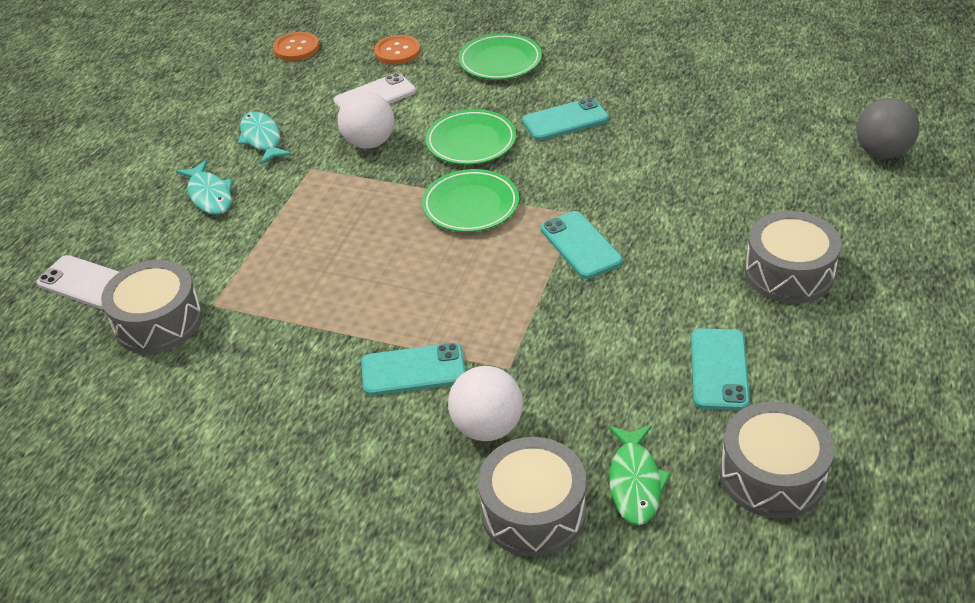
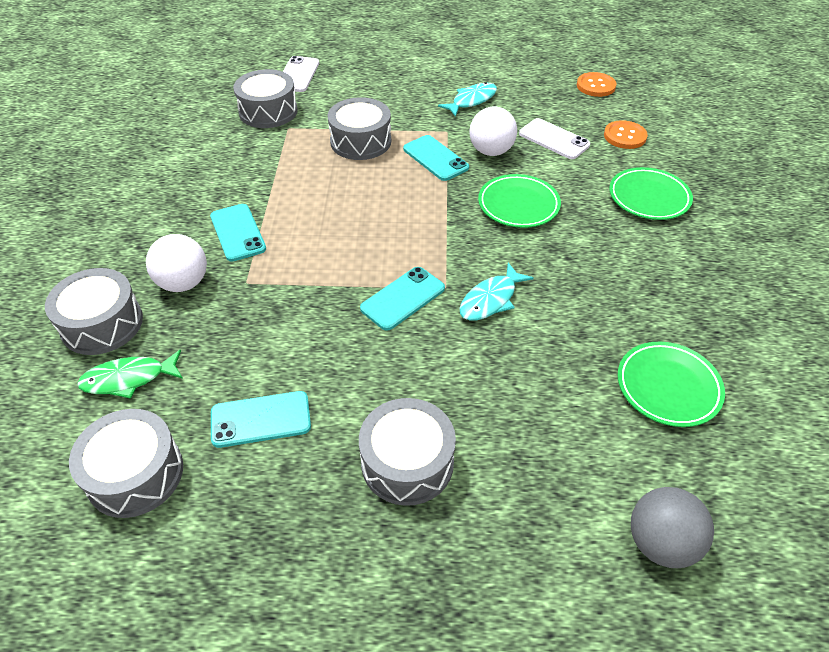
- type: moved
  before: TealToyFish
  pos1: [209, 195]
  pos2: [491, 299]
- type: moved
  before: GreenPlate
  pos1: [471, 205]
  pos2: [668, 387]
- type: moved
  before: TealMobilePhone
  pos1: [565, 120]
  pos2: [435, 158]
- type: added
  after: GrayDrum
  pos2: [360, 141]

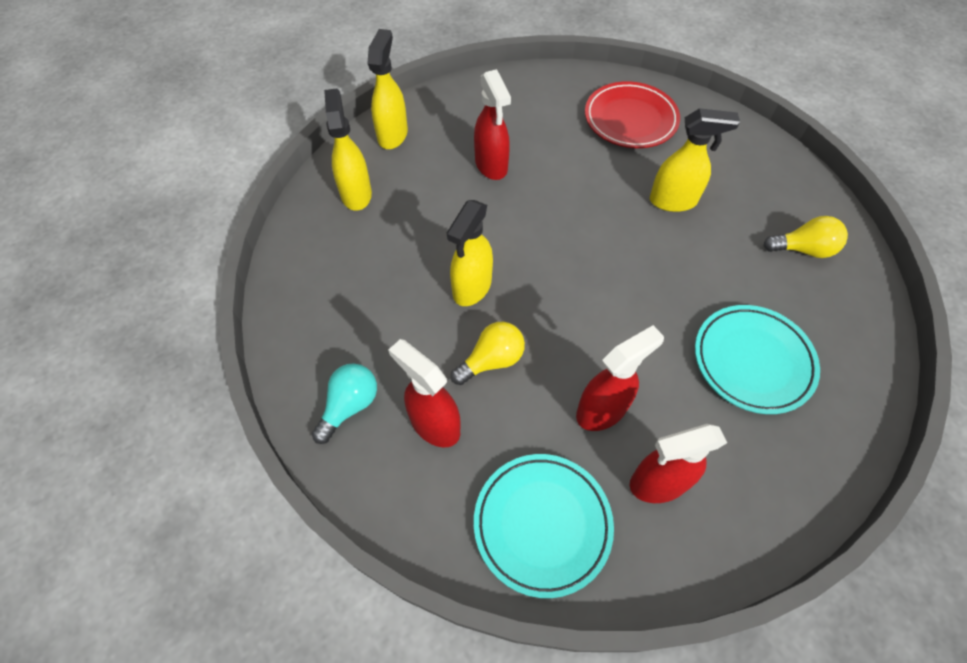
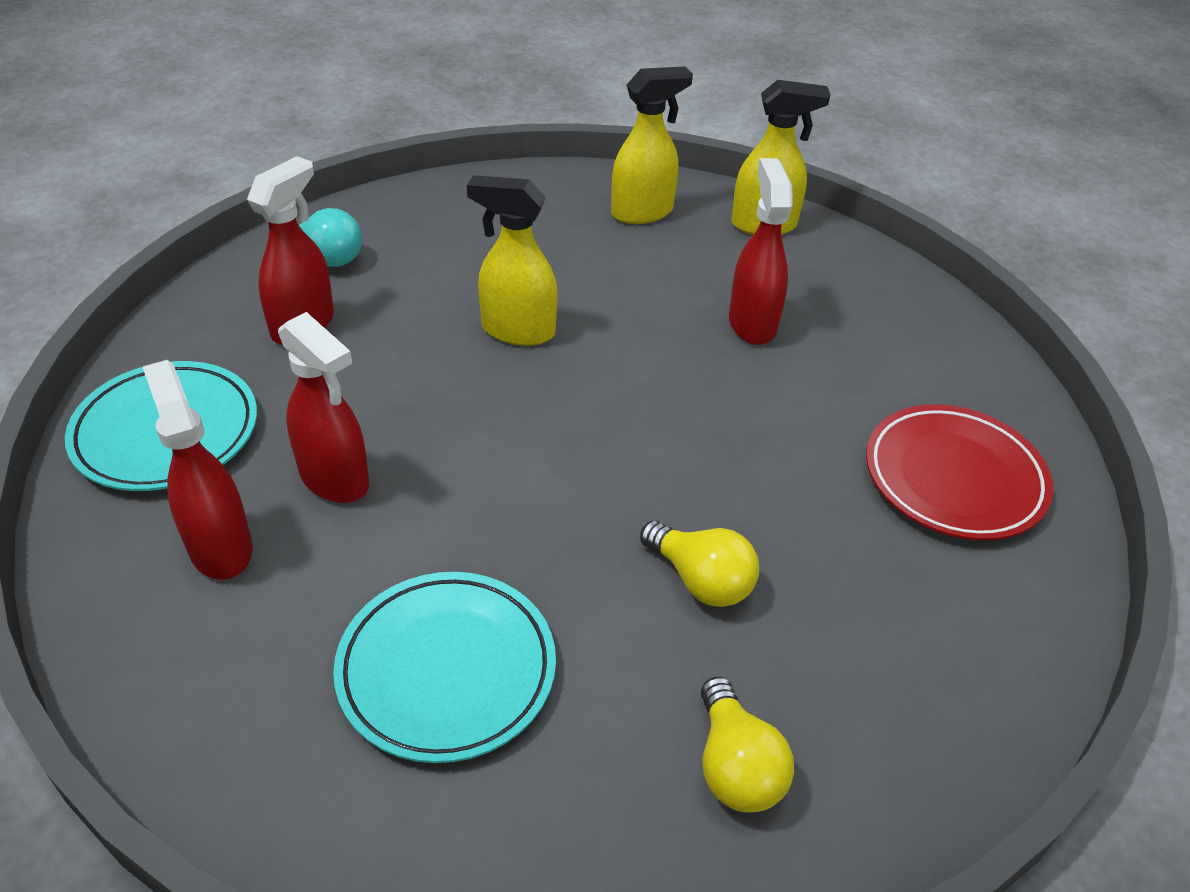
- type: moved
  before: GoldenLightbulb
  pos1: [491, 360]
  pos2: [700, 580]
- type: turned
  before: RedSprayBottle
  pos1: [491, 166]
  pos2: [752, 323]
  turn: 120
- type: removed
  before: GoldenSprayBottle
  pos1: [673, 201]

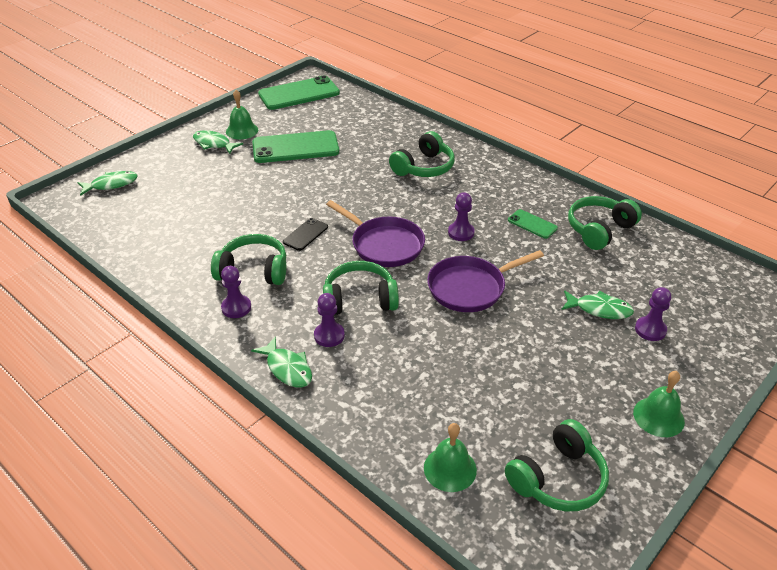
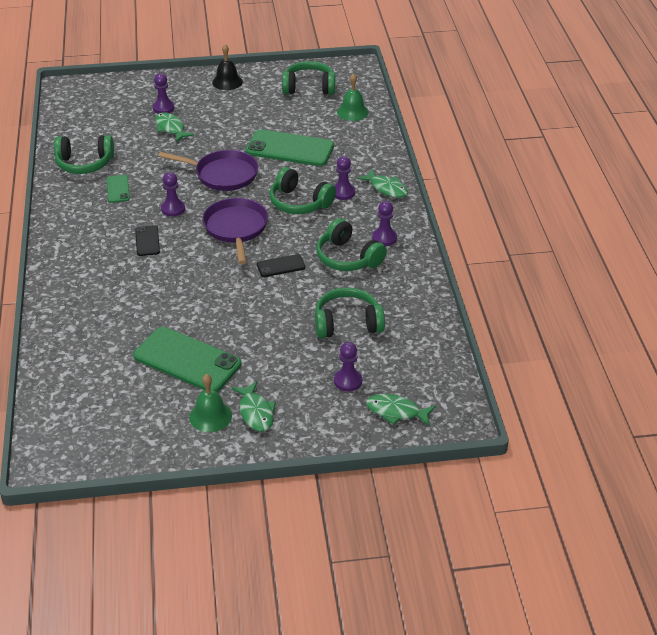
- type: turned
  before: GreenToyFish
  pos1: [287, 368]
  pos2: [386, 188]
  turn: 135
- type: moved
  before: GreenMobilePhone
  pos1: [299, 94]
  pos2: [290, 149]
- type: moved
  before: GreenHeadphones
  pos1: [424, 167]
  pos2: [347, 323]
- type: recoloured
  before: GreenBell
  after: JetBlackBell
  pos1: [658, 417]
  pos2: [227, 82]
- type: added
  after: JetBlackMobilePhone
  pos2: [147, 241]
- type: added
  after: RoyalPurpleGamePawn
  pos2: [348, 381]

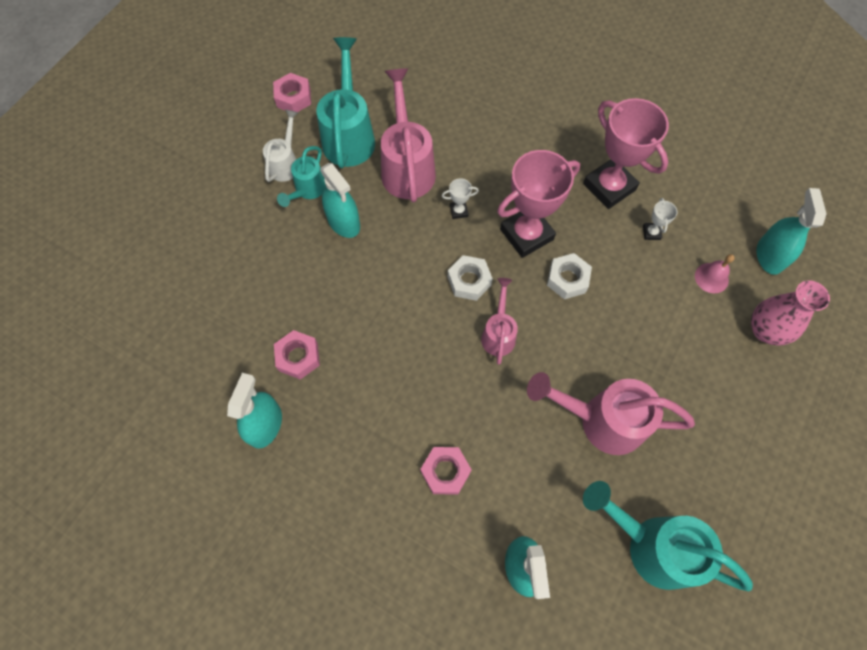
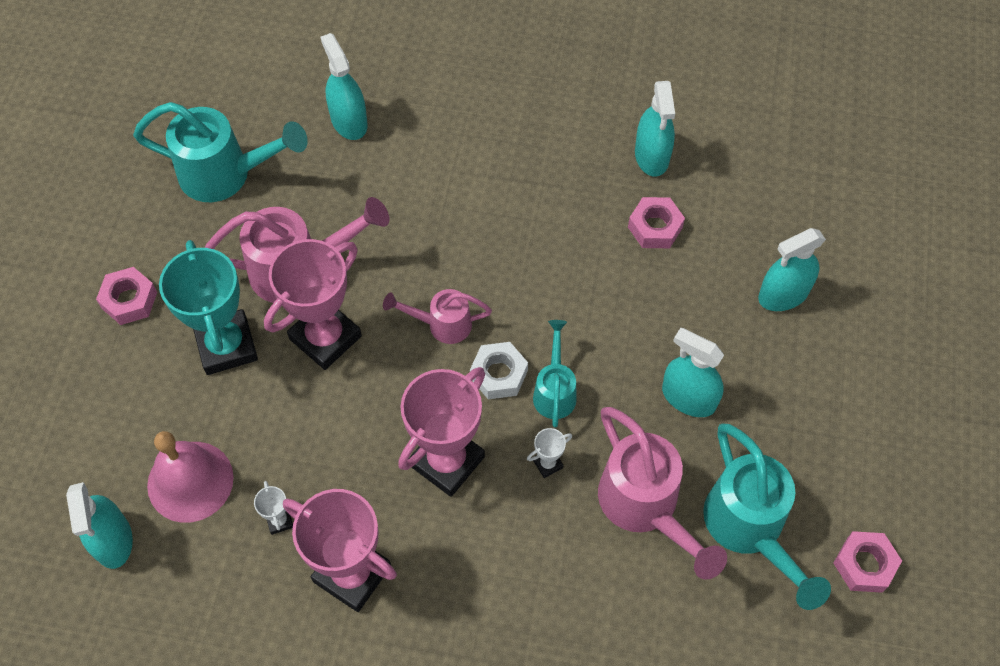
- type: removed
  before: WhiteWateringCan
  pos1: [286, 163]
- type: moved
  before: TealWateringCan
  pos1: [308, 191]
  pos2: [554, 390]
- type: moved
  before: RosyHexagonNut
  pos1: [445, 472]
  pos2: [129, 300]
- type: turned
  before: RosyWateringCan
  pos1: [498, 333]
  pos2: [441, 324]
  turn: 105
- type: removed
  before: WhiteHexagonNut
  pos1: [567, 279]
- type: resized
  before: RosyBell
  pos1: [711, 278]
  pos2: [190, 481]
  scale: 1.87
- type: removed
  before: RosyFlowerVase
  pos1: [765, 330]
- type: added
  after: TealAwardCup
  pos2: [226, 346]
- type: added
  after: RosyAwardCup
  pos2: [325, 337]
- type: added
  after: TealSprayBottle
  pos2: [783, 294]

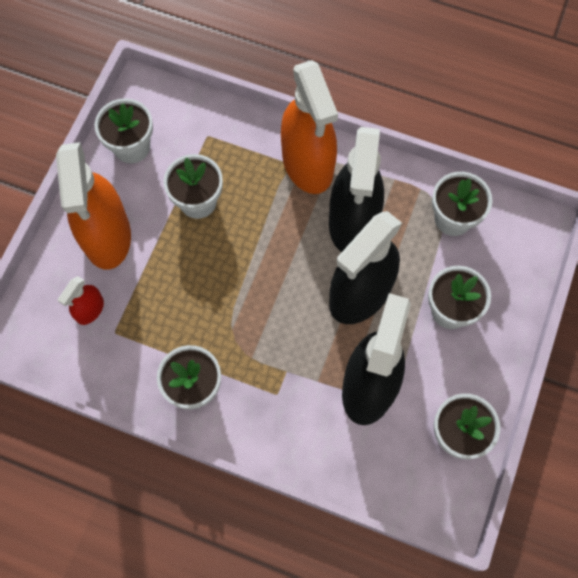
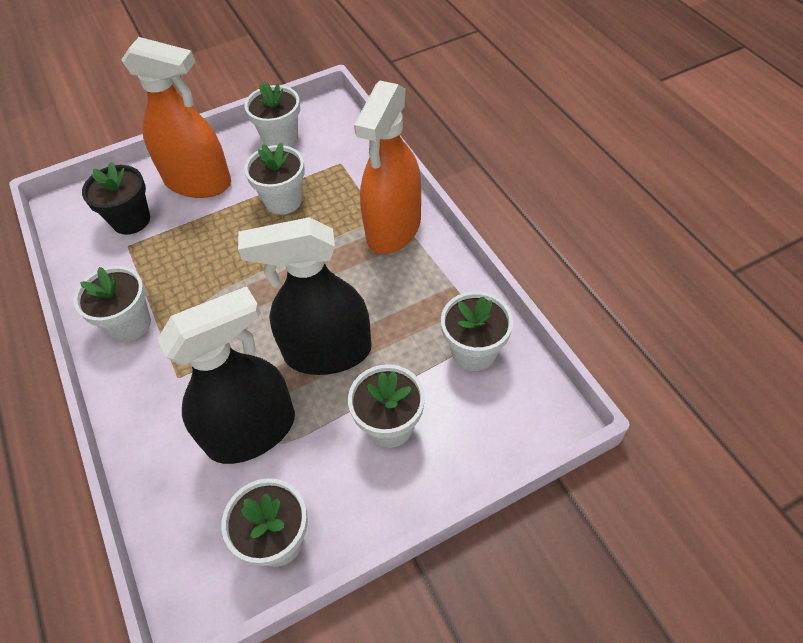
- type: turned
  before: BrightOrangeSprayBottle
  pos1: [107, 236]
  pos2: [198, 182]
  turn: -105
- type: replaced
  before: RedSprayBottle
  after: JetBlackFlowerPot
  pos1: [90, 310]
  pos2: [131, 220]
- type: removed
  before: JetBlackSprayBottle
  pos1: [353, 222]

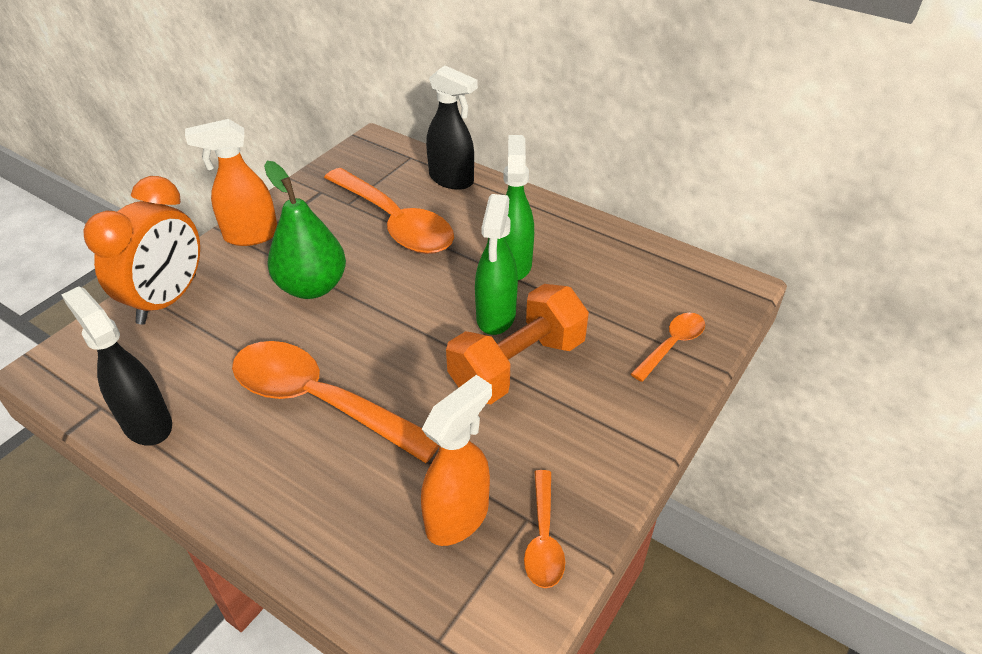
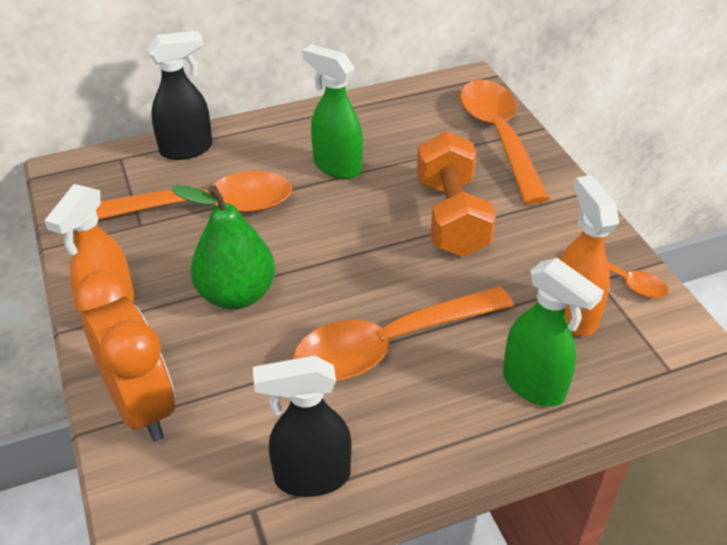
- type: moved
  before: GreenSprayBottle
  pos1: [496, 317]
  pos2: [534, 386]
- type: resized
  before: BrightOrangeSpoon
  pos1: [672, 345]
  pos2: [499, 136]
  scale: 2.03

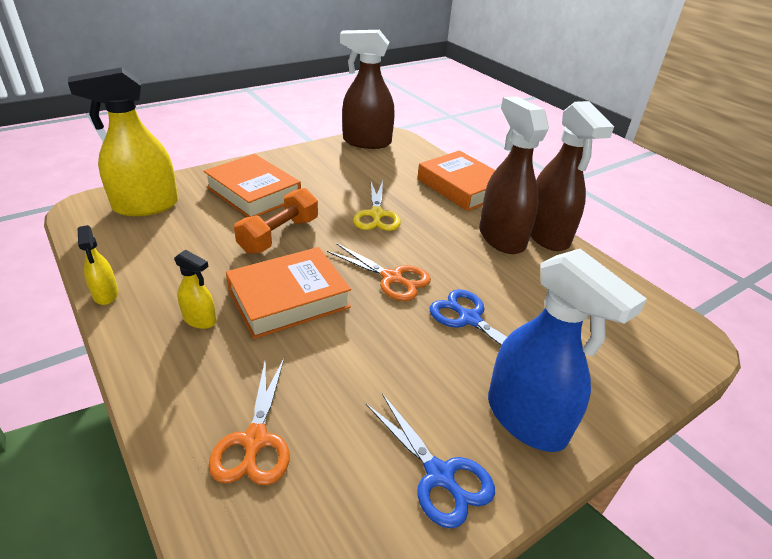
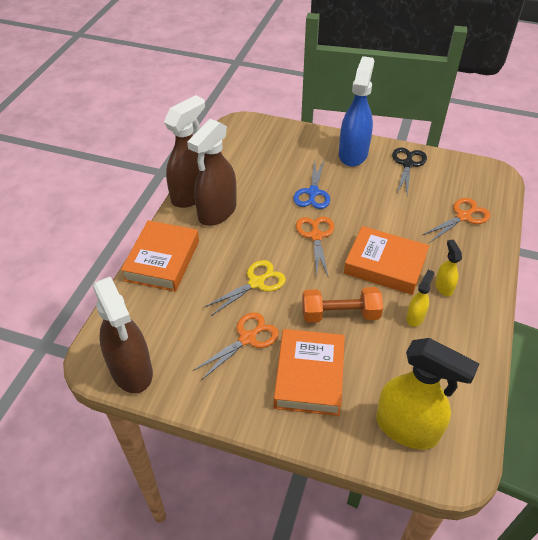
- type: moved
  before: GoldenSprayBottle
  pos1: [106, 294]
  pos2: [415, 317]
- type: recoloured
  before: CobaltScissors
  after: JetBlackScissors
  pos1: [439, 475]
  pos2: [407, 164]
- type: added
  after: BrightOrangeScissors
  pos2: [247, 338]

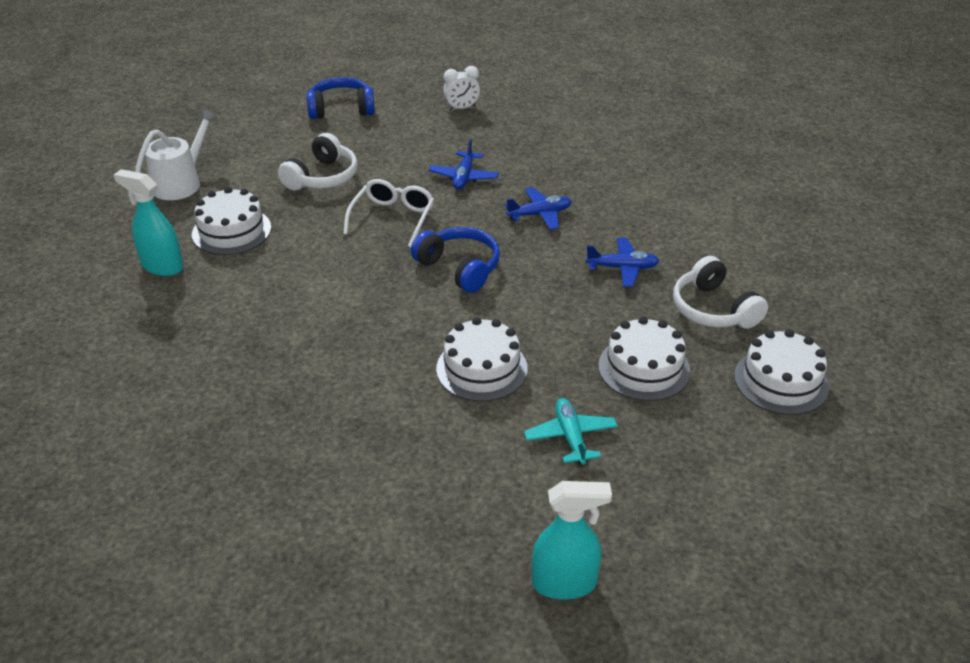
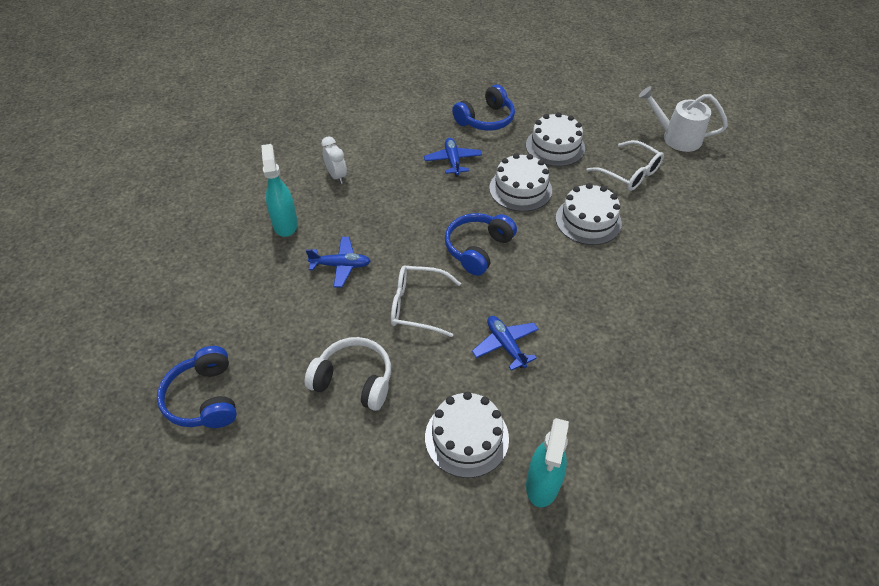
- type: moved
  before: WhiteWateringCan
  pos1: [181, 183]
  pos2: [676, 137]
- type: moved
  before: WhiteClock
  pos1: [461, 108]
  pos2: [337, 176]
- type: moved
  before: CobaltPlane
  pos1: [540, 214]
  pos2: [505, 345]
- type: replaced
  before: TealPlane
  after: WhiteEyeglasses
  pos1: [570, 437]
  pos2: [630, 173]
- type: moved
  before: TealSprayBottle
  pos1: [564, 583]
  pos2: [285, 224]
- type: recoloured
  before: WhiteHeadphones
  after: CobaltHeadphones
  pos1: [713, 309]
  pos2: [486, 119]
- type: moved
  before: WhiteCake
  pos1: [781, 381]
  pos2: [520, 189]

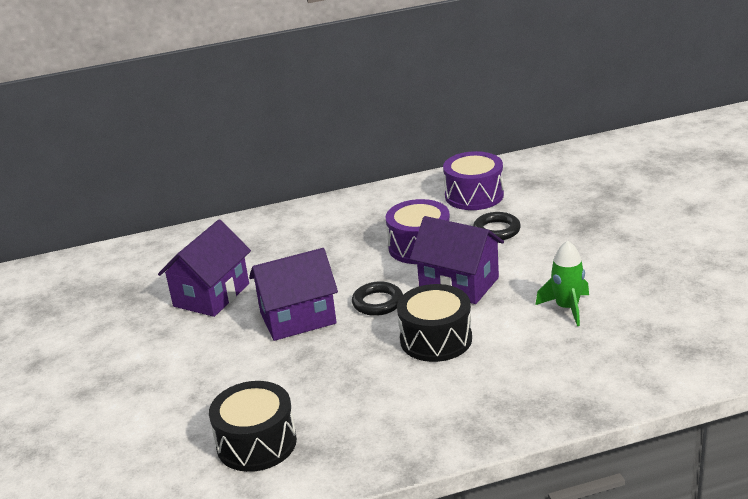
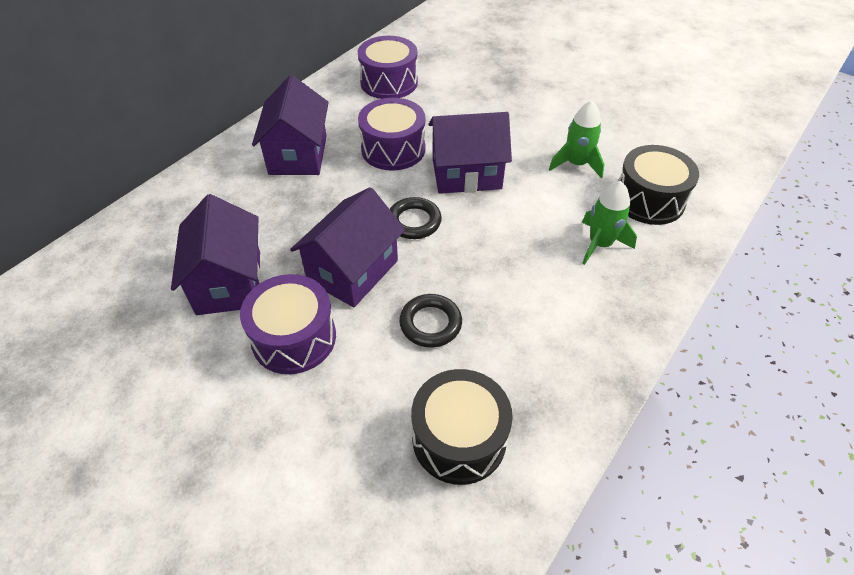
- type: moved
  before: JetBlackDrum
  pos1: [436, 339]
  pos2: [649, 200]
- type: moved
  before: JetBlackTorus
  pos1: [496, 230]
  pos2: [430, 323]
- type: added
  after: RoyalPurpleDrum
  pos2: [294, 338]
- type: added
  after: RoyalPurpleToyHouse
  pos2: [298, 155]
- type: added
  after: GreenRocket
  pos2: [600, 244]

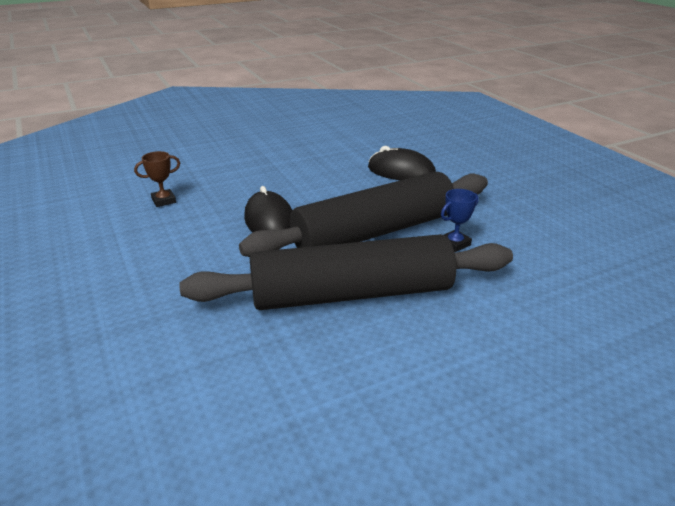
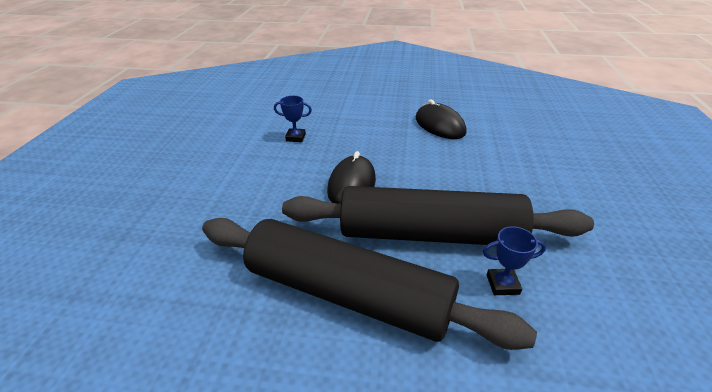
- type: recoloured
  before: BrownAwardCup
  after: CobaltAwardCup
  pos1: [164, 201]
  pos2: [295, 137]
- type: moved
  before: JetBlackPcMouse
  pos1: [401, 171]
  pos2: [439, 125]

